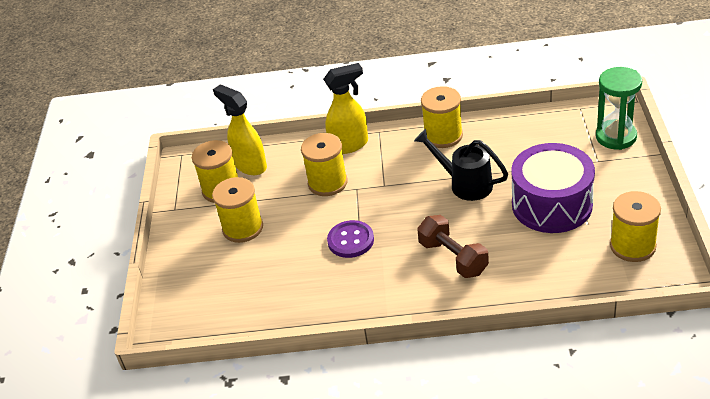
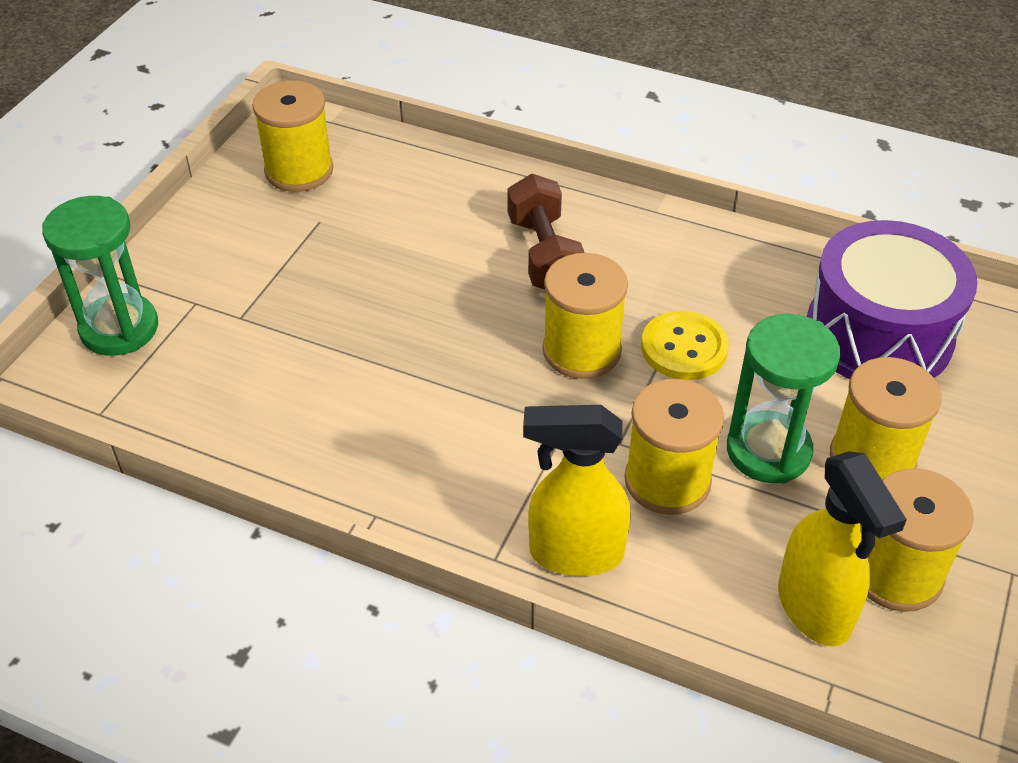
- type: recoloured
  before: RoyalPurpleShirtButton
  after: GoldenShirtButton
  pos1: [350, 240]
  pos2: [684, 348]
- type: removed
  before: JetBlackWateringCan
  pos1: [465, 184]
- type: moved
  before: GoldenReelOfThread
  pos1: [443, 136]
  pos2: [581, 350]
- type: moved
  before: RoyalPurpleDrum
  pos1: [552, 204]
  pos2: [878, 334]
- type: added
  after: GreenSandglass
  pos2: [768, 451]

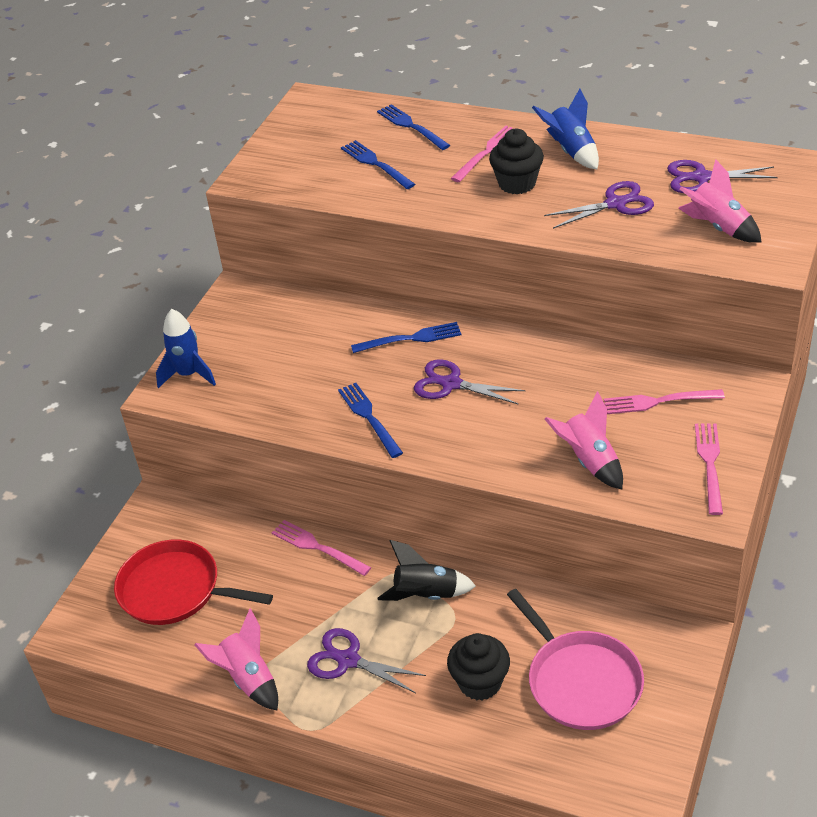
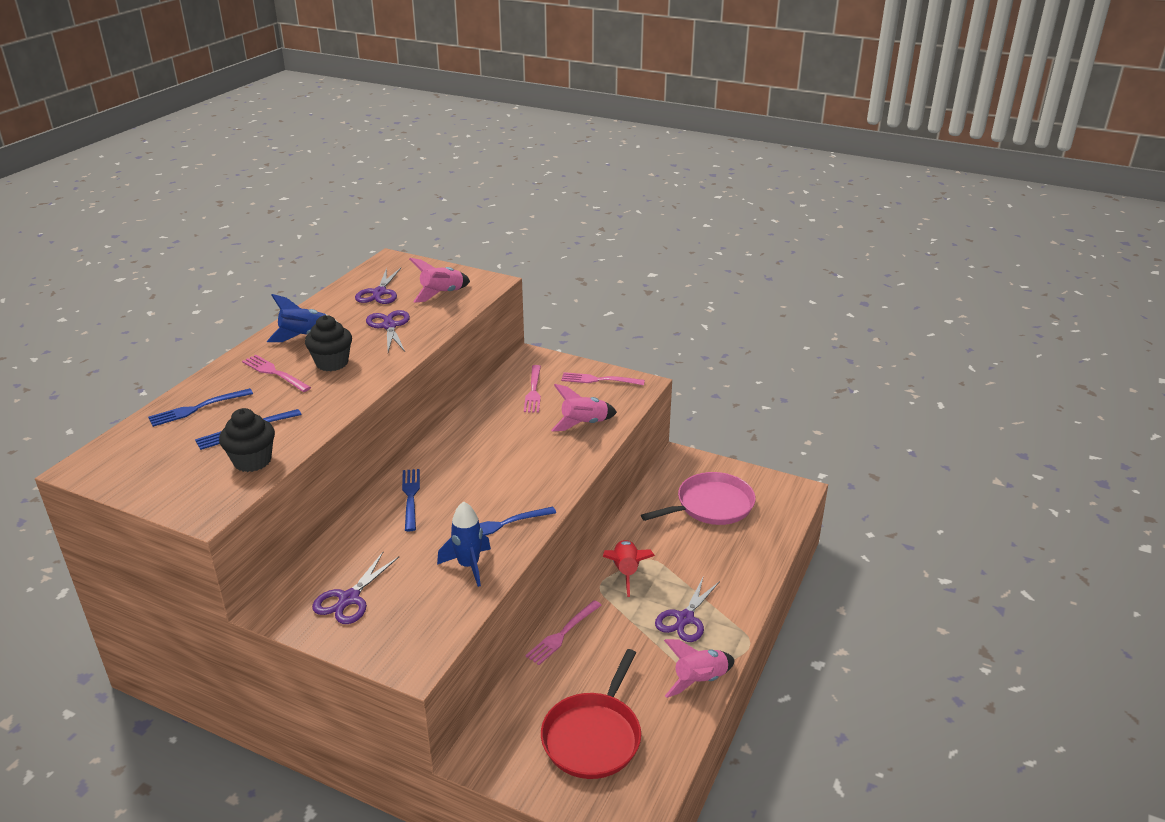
- type: moved
  before: CobaltRocket
  pos1: [188, 374]
  pos2: [468, 566]
- type: recoloured
  before: JetBlackRocket
  after: RedRocket
  pos1: [426, 595]
  pos2: [626, 572]
- type: moved
  before: RoyalPurpleScissors
  pos1: [451, 384]
  pos2: [349, 599]
- type: moved
  before: JetBlackFairyCake
  pos1: [480, 682]
  pos2: [252, 461]

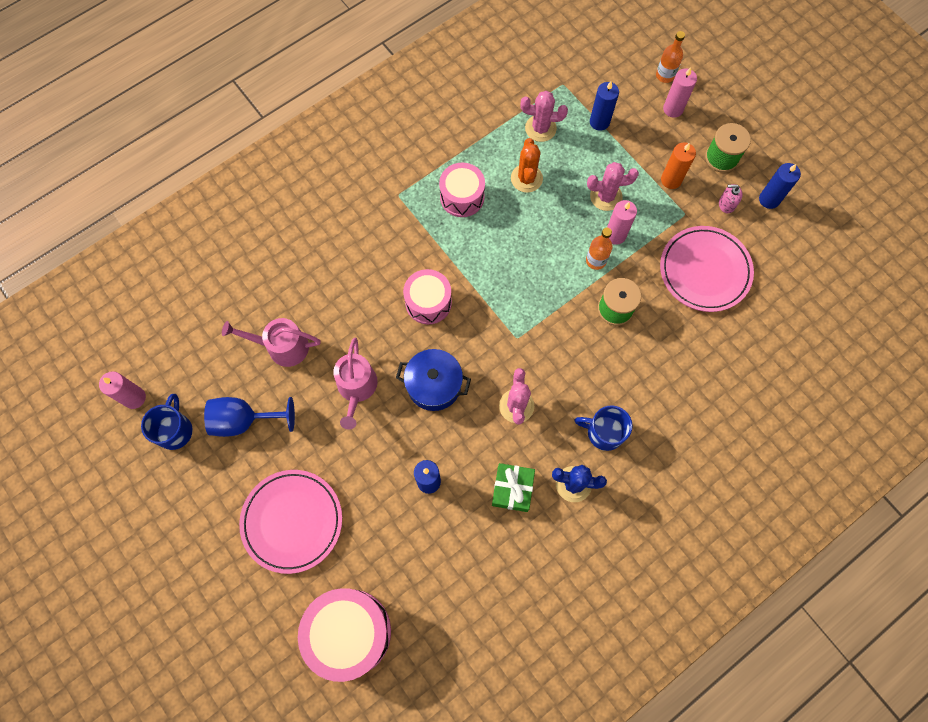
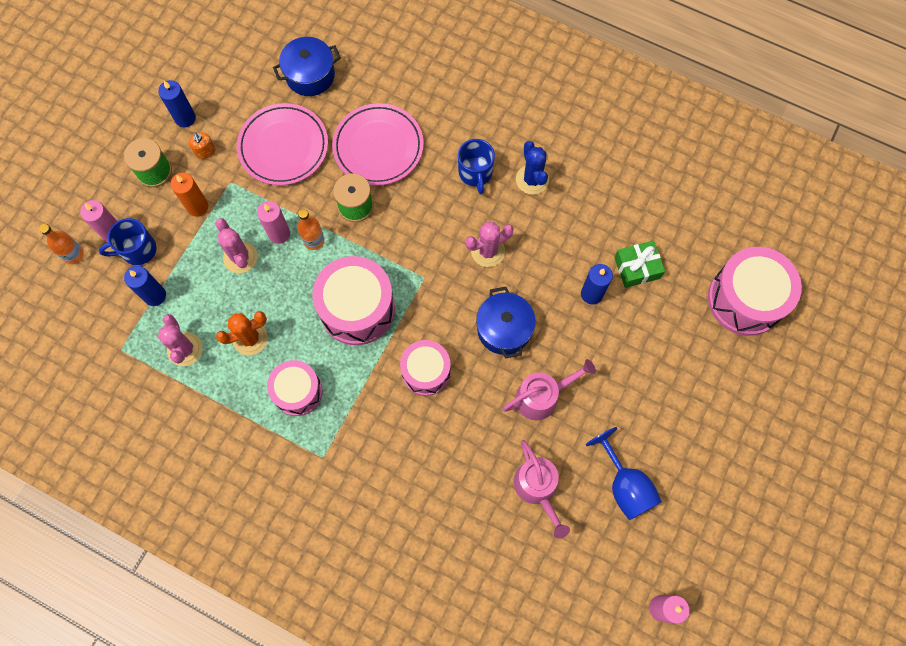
- type: moved
  before: CobaltTeaMug
  pos1: [175, 430]
  pos2: [137, 250]
- type: moved
  before: RosyPlate
  pos1: [292, 521]
  pos2: [378, 147]
- type: moved
  before: GreenPresent
  pos1: [512, 489]
  pos2: [637, 268]
- type: recoloured
  before: RosySoapDispenser
  after: BrightOrangeSoapDispenser
  pos1: [726, 204]
  pos2: [205, 151]
- type: added
  after: CobaltCookingPot
  pos2: [310, 75]
- type: added
  after: RosyDrum
  pos2: [357, 309]

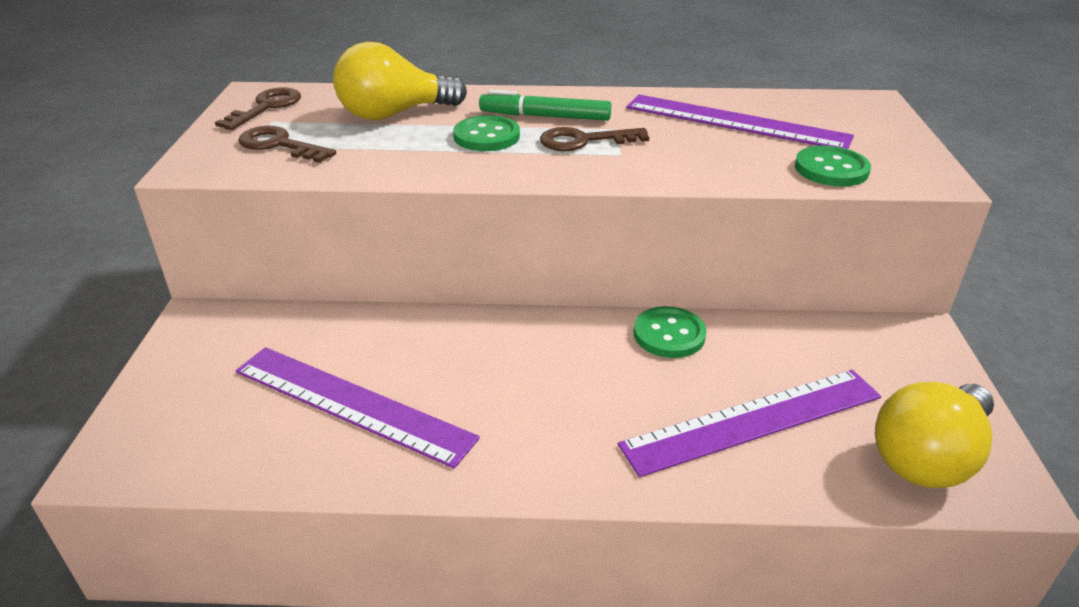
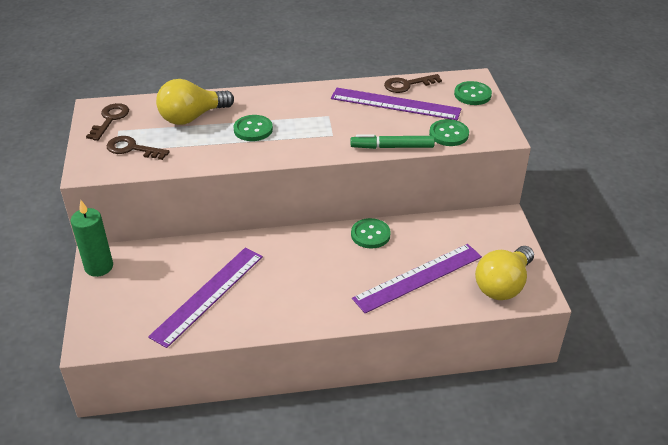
- type: turned
  before: RoyalPurpleRuler
  pos1: [352, 403]
  pos2: [208, 295]
  turn: -75
- type: moved
  before: GreenMarker
  pos1: [545, 116]
  pos2: [392, 147]
- type: moved
  before: BrownLatchkey
  pos1: [584, 141]
  pos2: [407, 85]
- type: added
  after: GreenPillarCandle
  pos2: [99, 267]
- type: added
  after: GreenShirtButton
  pos2: [472, 94]

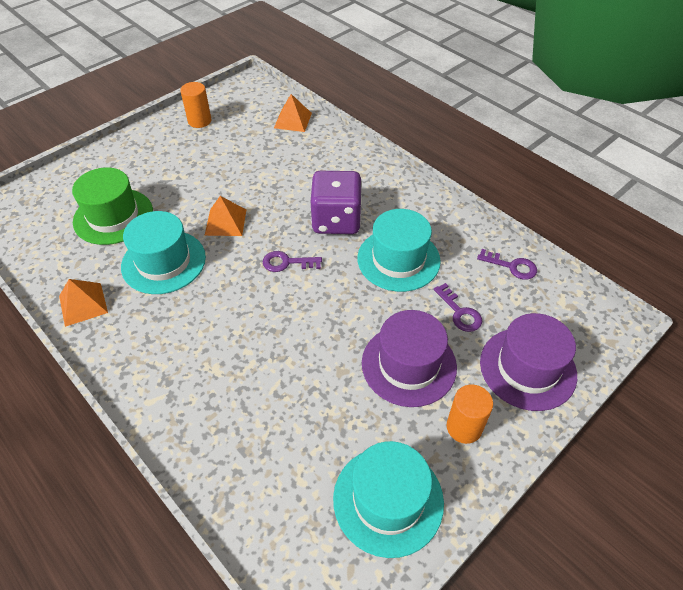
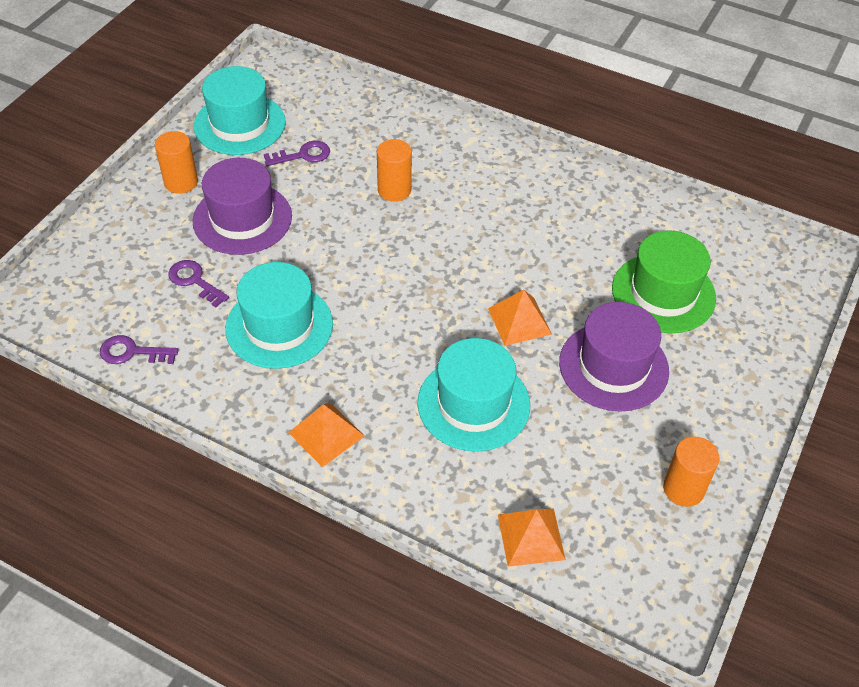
- type: moved
  before: BrightOrangePyramid
  pos1: [83, 304]
  pos2: [326, 434]
- type: moved
  before: TealTallHat
  pos1: [163, 262]
  pos2: [473, 404]
- type: moved
  before: RoyalPurpleLatchkey
  pos1: [287, 262]
  pos2: [303, 155]
- type: removed
  before: RoyalPurpleDie
  pos1: [336, 220]
- type: moved
  before: RoyalPurpleTallHat
  pos1: [527, 368]
  pos2: [613, 366]
- type: added
  after: BrightOrangeCylinder
  pos2: [394, 190]

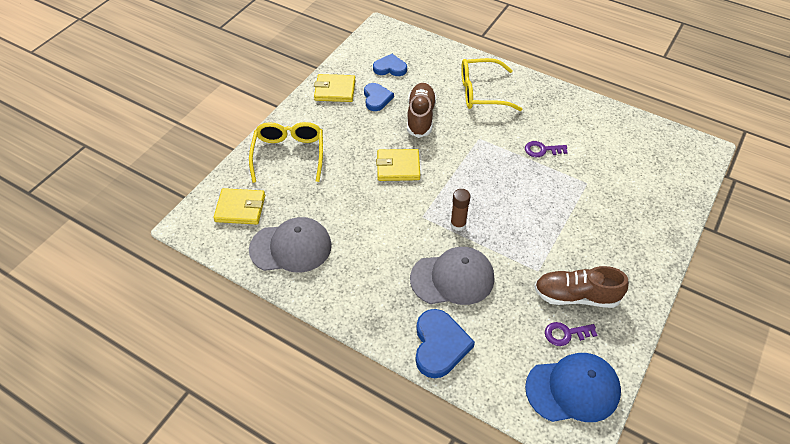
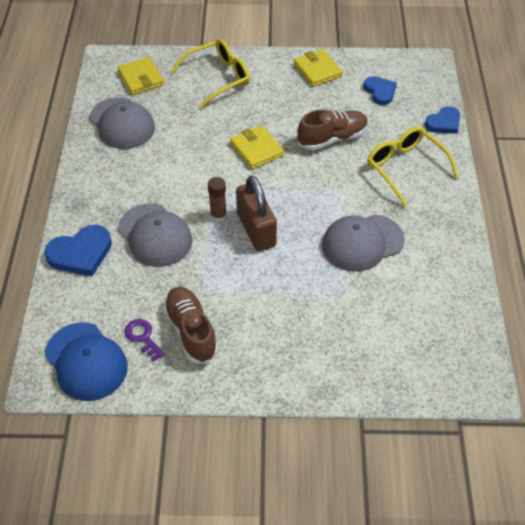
- type: moved
  before: CobaltHeart
  pos1: [376, 98]
  pos2: [443, 123]
- type: replaced
  before: RoyalPurpleLatchkey
  after: GrayBaseballCap
  pos1: [542, 150]
  pos2: [362, 243]
- type: added
  after: BrownLock
  pos2: [256, 230]

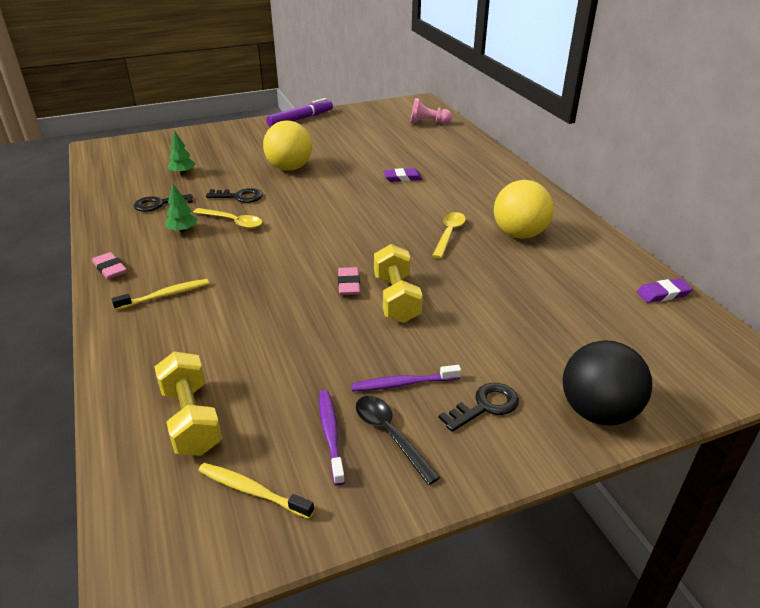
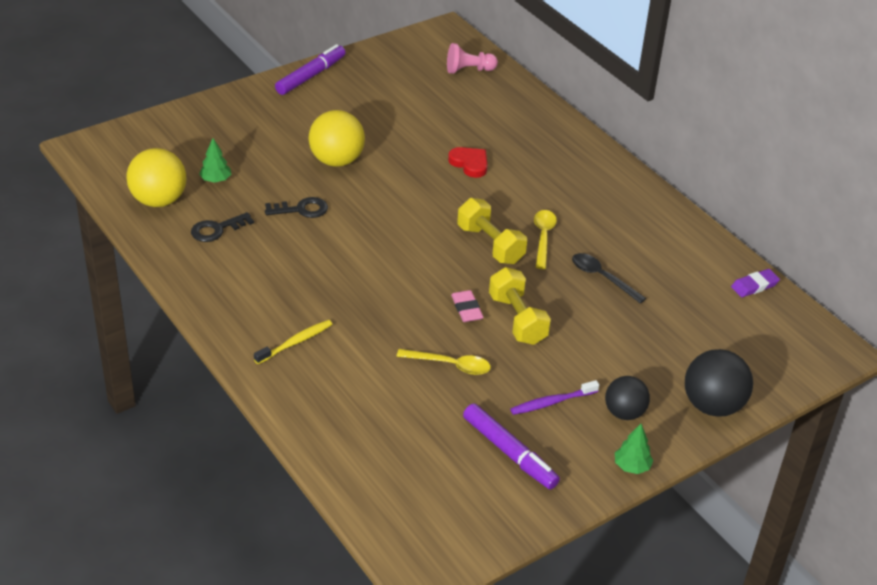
- type: removed
  before: RosyEraser
  pos1: [110, 269]
- type: moved
  before: GoldenDumbbell
  pos1: [192, 419]
  pos2: [490, 244]
- type: moved
  before: GreenFirTree
  pos1: [182, 230]
  pos2: [632, 466]
- type: moved
  before: GoldenSpoon
  pos1: [233, 222]
  pos2: [450, 365]
- type: removed
  before: GoldenToothBrush
  pos1: [252, 491]
- type: replaced
  before: RoyalPurpleToothBrush
  after: RoyalPurpleMarker
  pos1: [330, 434]
  pos2: [509, 452]
- type: moved
  before: JetBlackSpoon
  pos1: [390, 435]
  pos2: [602, 278]
- type: replaced
  before: RoyalPurpleEraser
  after: RedHeart
  pos1: [402, 178]
  pos2: [470, 164]
- type: replaced
  before: JetBlackLatchkey
  after: JetBlackSphere
  pos1: [485, 406]
  pos2: [624, 413]
- type: moved
  before: GoldenSphere
  pos1: [519, 234]
  pos2: [159, 200]

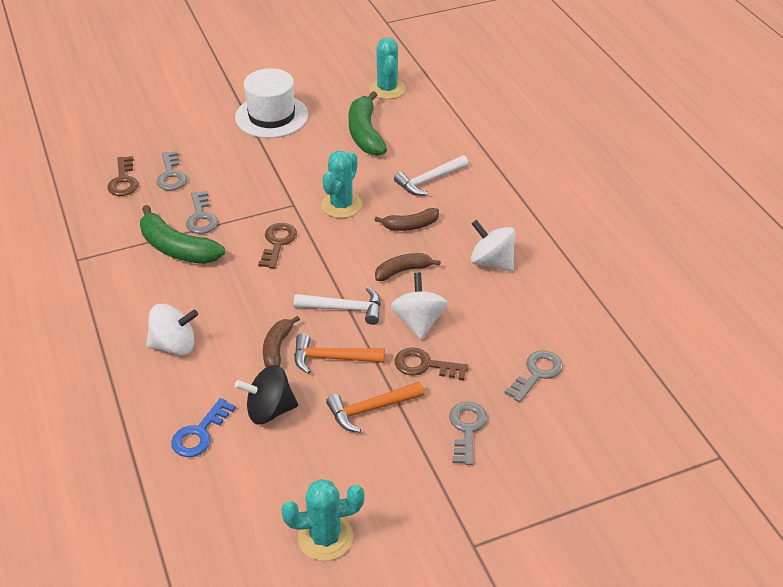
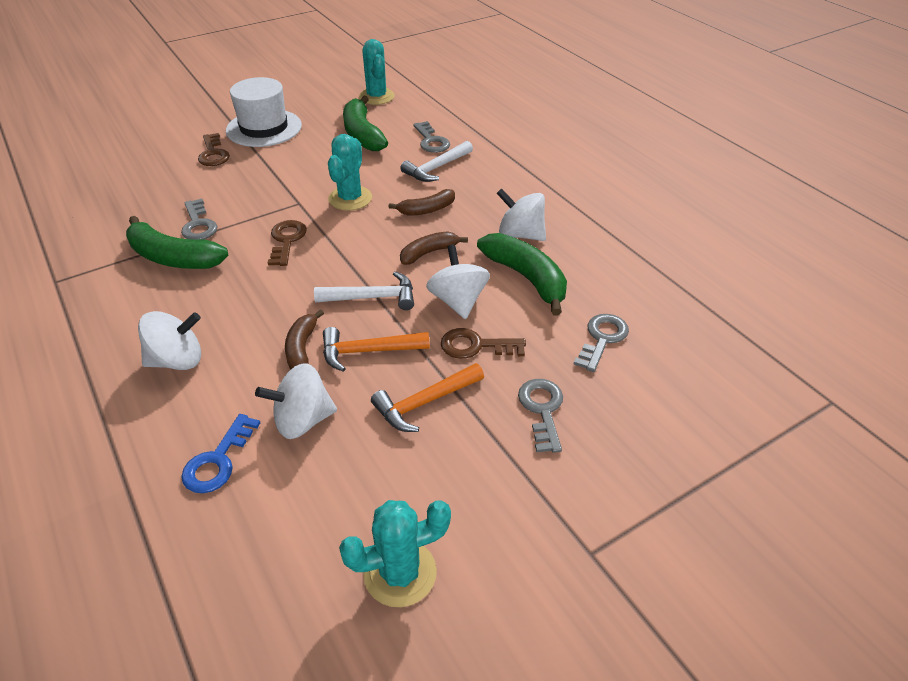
- type: moved
  before: BrownLatchkey
  pos1: [123, 181]
  pos2: [213, 154]
- type: moved
  before: GrayLatchkey
  pos1: [171, 175]
  pos2: [431, 141]
- type: recoloured
  before: JetBlackSpinningTop
  after: WhiteSpinningTop
  pos1: [269, 410]
  pos2: [303, 420]
- type: added
  after: GreenToyBanana
  pos2: [526, 278]

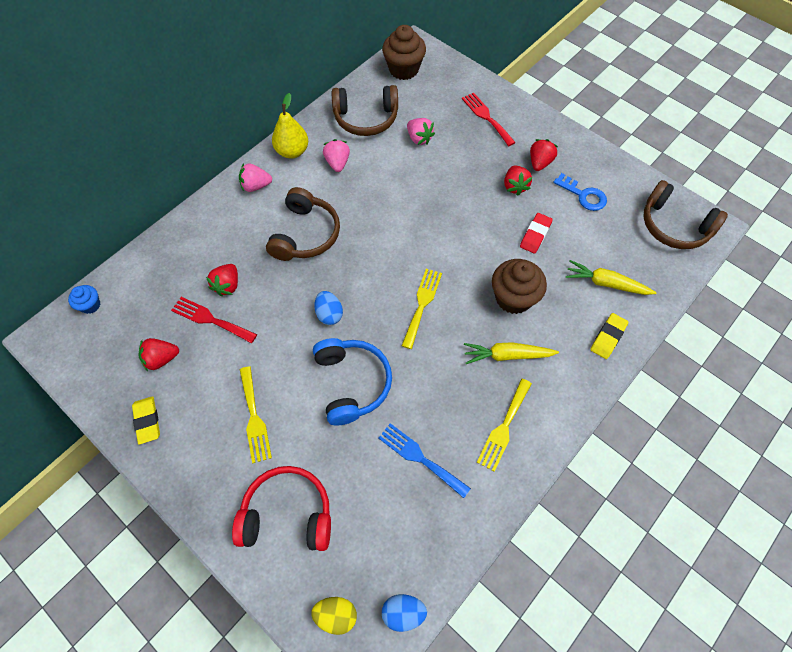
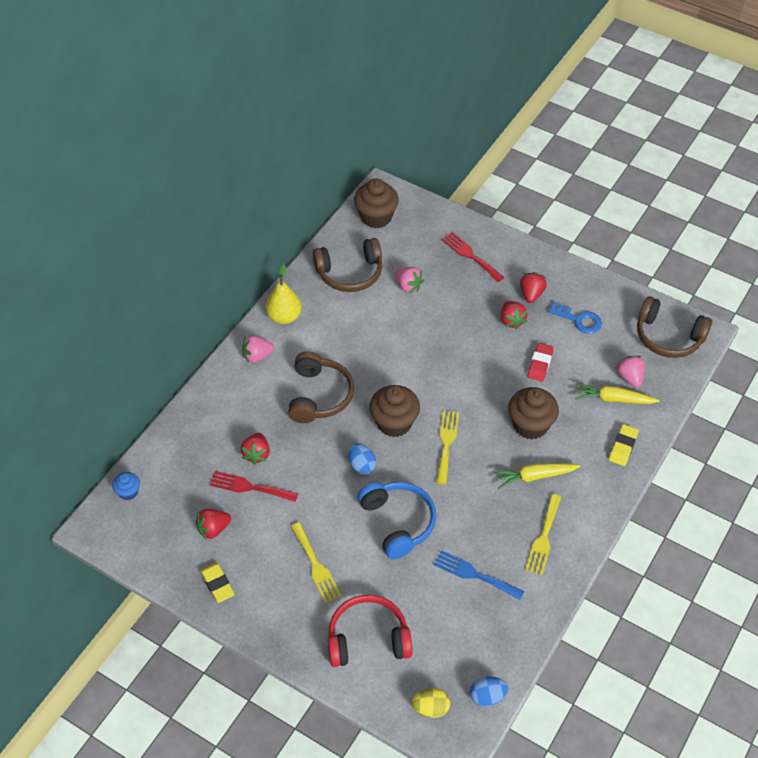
- type: moved
  before: RosyBerry
  pos1: [337, 163]
  pos2: [630, 378]
- type: added
  after: BrownFairyCake
  pos2: [394, 423]

